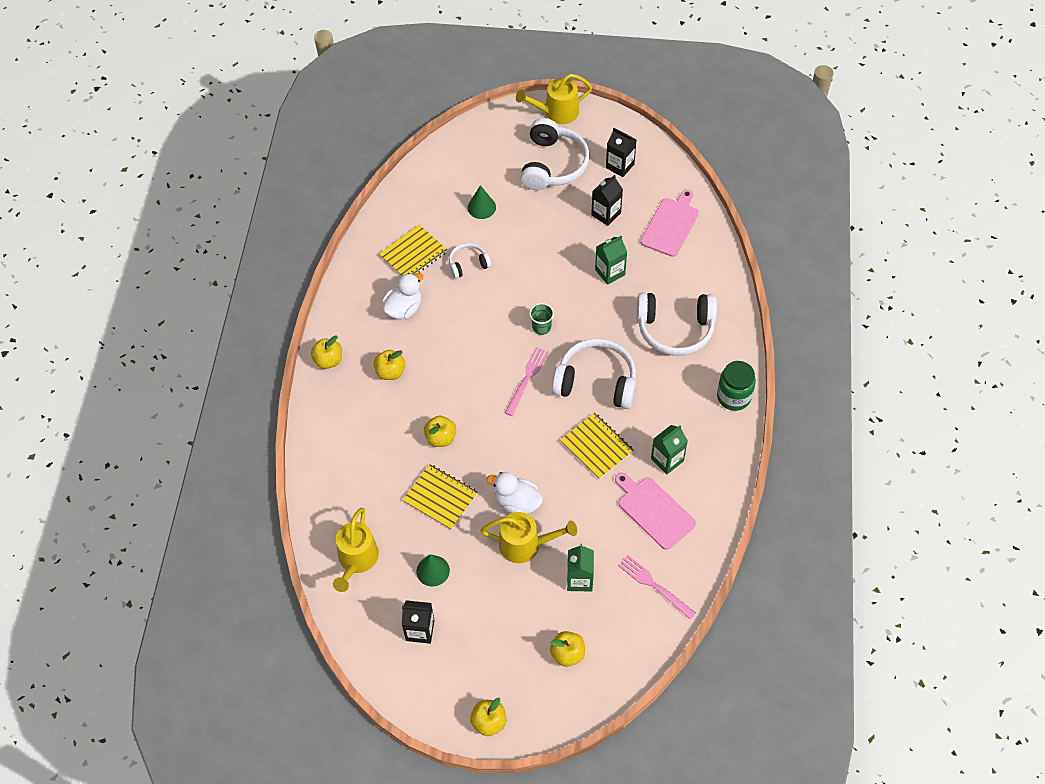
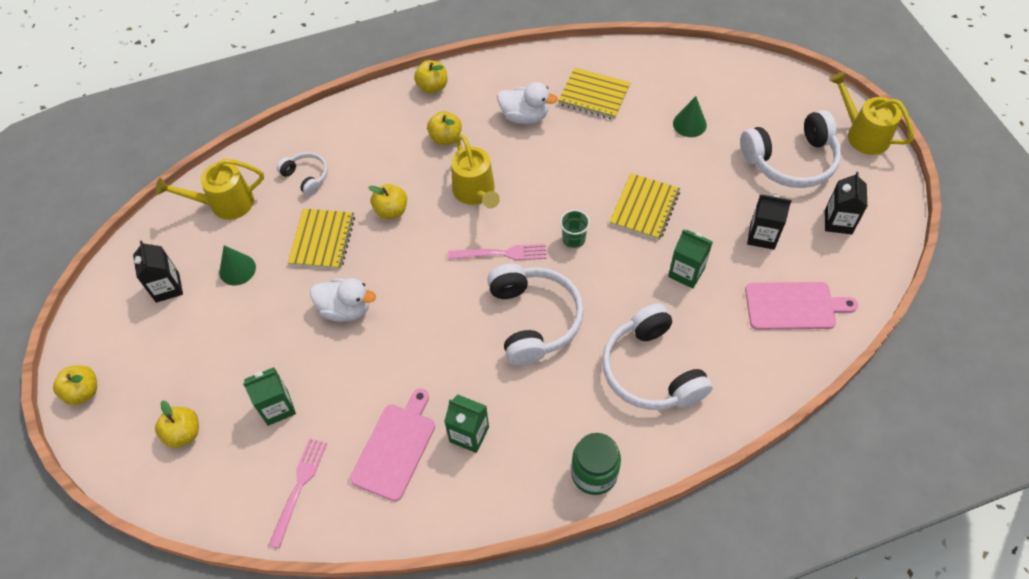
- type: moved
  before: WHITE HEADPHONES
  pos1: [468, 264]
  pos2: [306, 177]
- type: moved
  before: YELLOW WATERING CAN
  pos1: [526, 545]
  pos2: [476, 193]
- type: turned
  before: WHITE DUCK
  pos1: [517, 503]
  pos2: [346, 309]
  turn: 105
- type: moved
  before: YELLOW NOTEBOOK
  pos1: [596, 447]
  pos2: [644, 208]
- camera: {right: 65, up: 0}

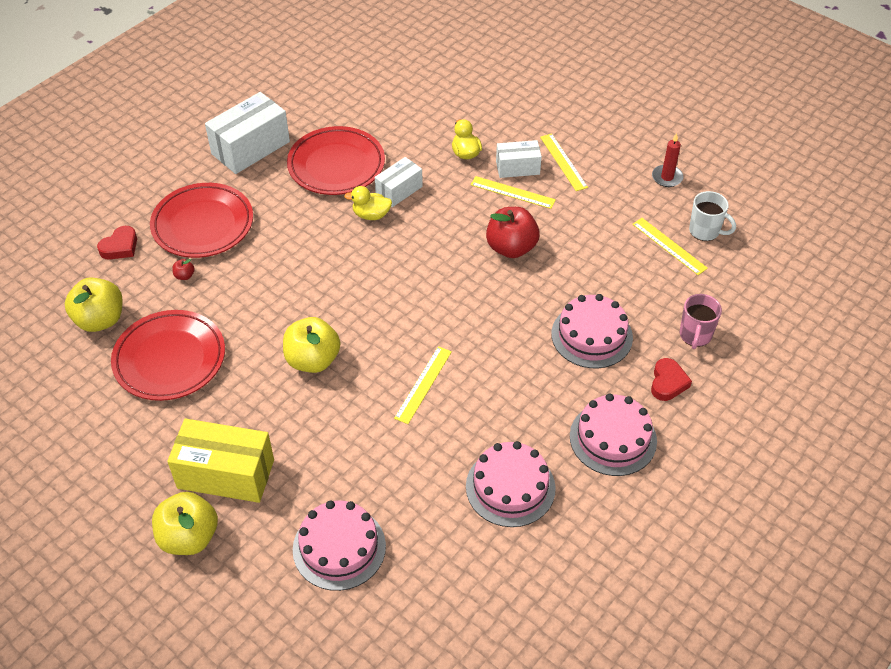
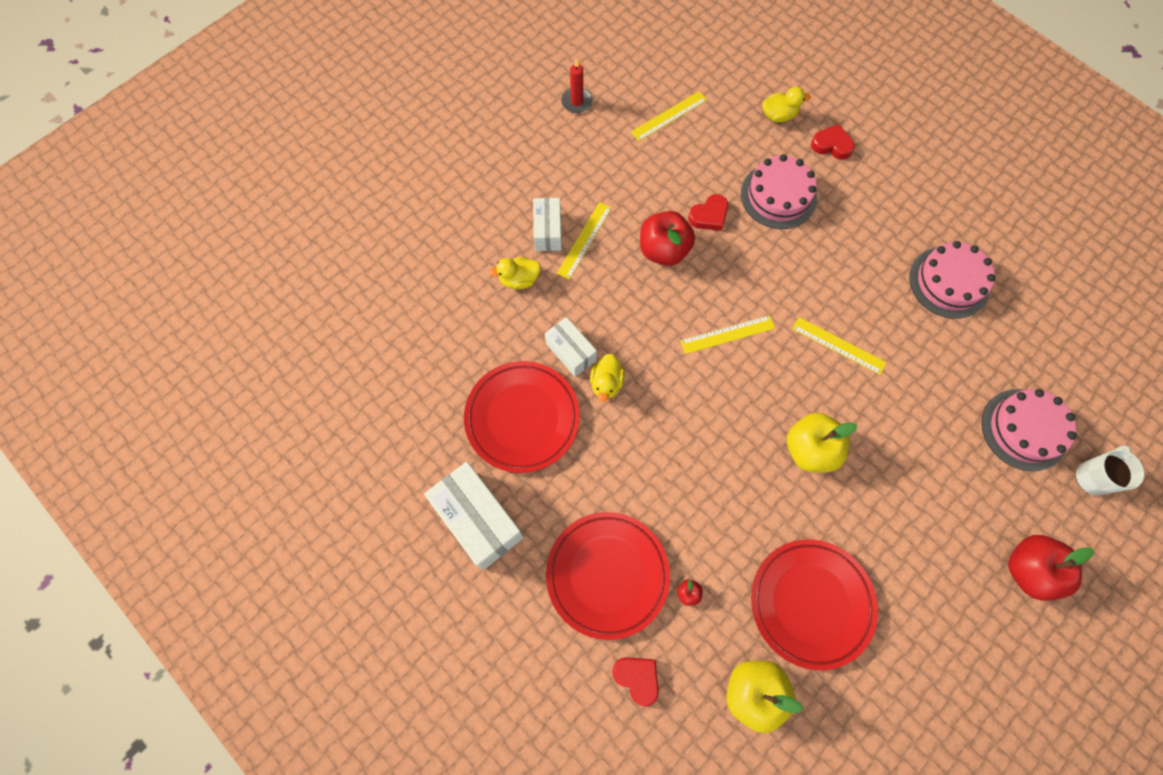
- type: recoloured
  before: YELLOW APPLE
  after: RED APPLE
  pos1: [189, 537]
  pos2: [1028, 570]
- type: removed
  before: YELLOW BOX
  pos1: [226, 474]
- type: moved
  before: YELLOW RULER
  pos1: [563, 162]
  pos2: [727, 334]
- type: removed
  before: PINK CAKE
  pos1: [613, 438]
- type: replaced
  before: PINK MUG
  after: YELLOW DUCK
  pos1: [695, 335]
  pos2: [778, 115]
- type: moved
  before: WHITE MUG
  pos1: [705, 231]
  pos2: [1092, 477]
- type: added
  after: RED HEART
  pos2: [709, 216]
- camera: {right: -85, up: 20}

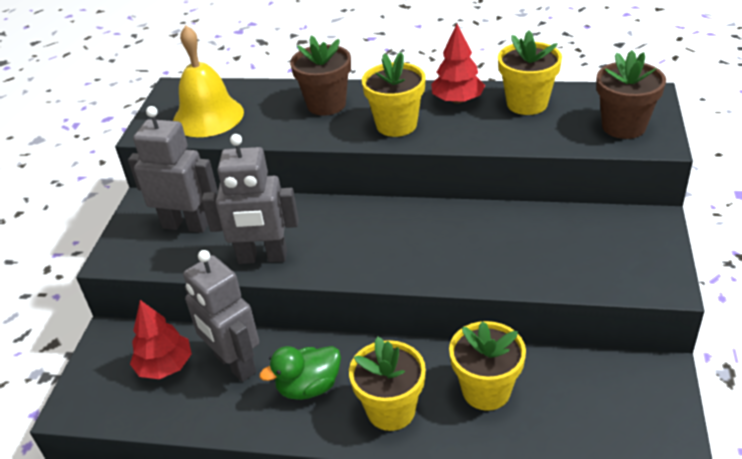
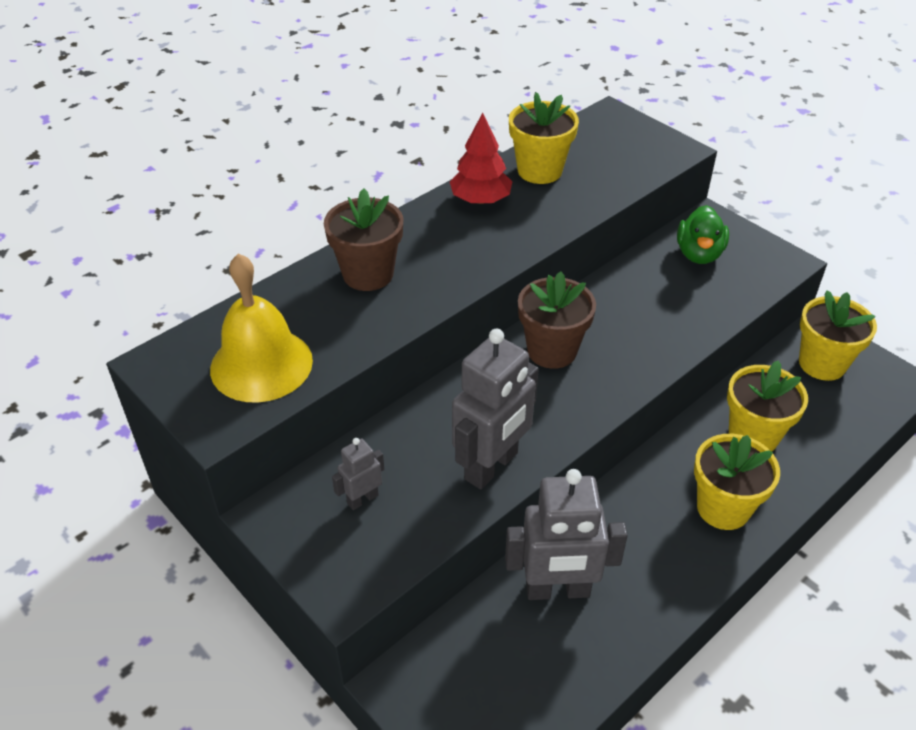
- type: resized
  before: GREY ROBOT
  pos1: [186, 225]
  pos2: [362, 499]
  scale: 0.49
- type: removed
  before: RED TREE
  pos1: [165, 366]
- type: moved
  before: GREEN DUCK
  pos1: [308, 387]
  pos2: [699, 254]
- type: moved
  before: YELLOW FLOWER POT
  pos1: [396, 125]
  pos2: [822, 364]
- type: moved
  before: BROWN FLOWER POT
  pos1: [623, 126]
  pos2: [552, 350]
- camera: {right: -55, up: 5}

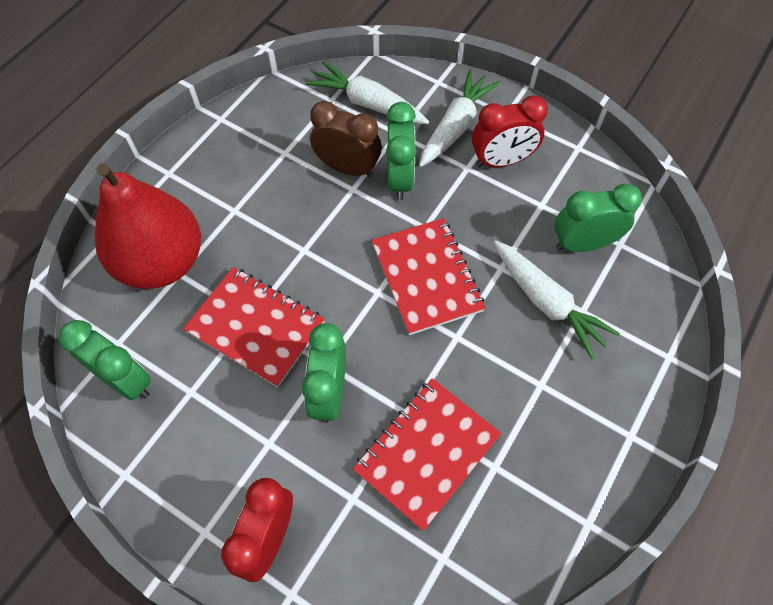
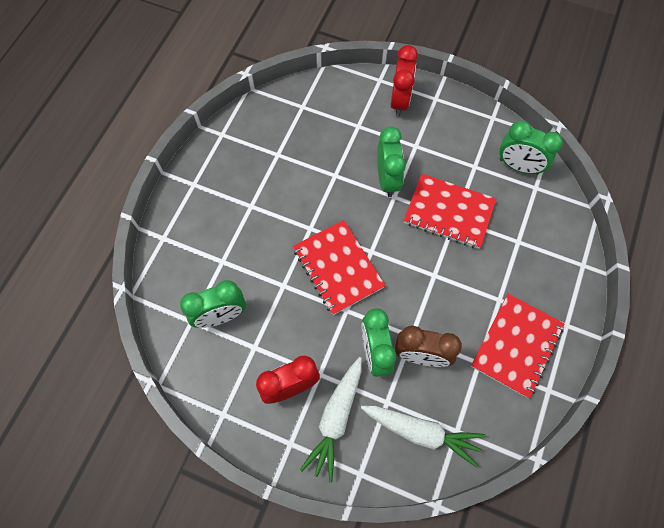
- type: removed
  before: RED PEAR
  pos1: [162, 262]
- type: moved
  before: RED NOTEBOOK
  pos1: [427, 453]
  pos2: [516, 346]
- type: removed
  before: WHITE CARROT
  pos1: [547, 303]
- camera: {right: 170, up: 5}

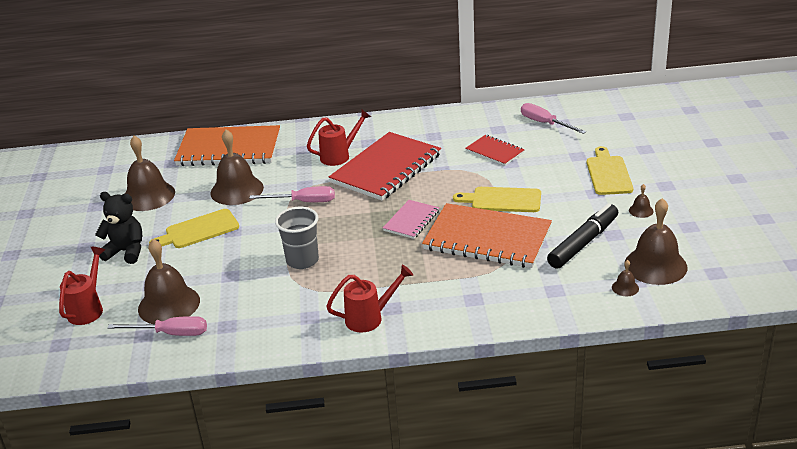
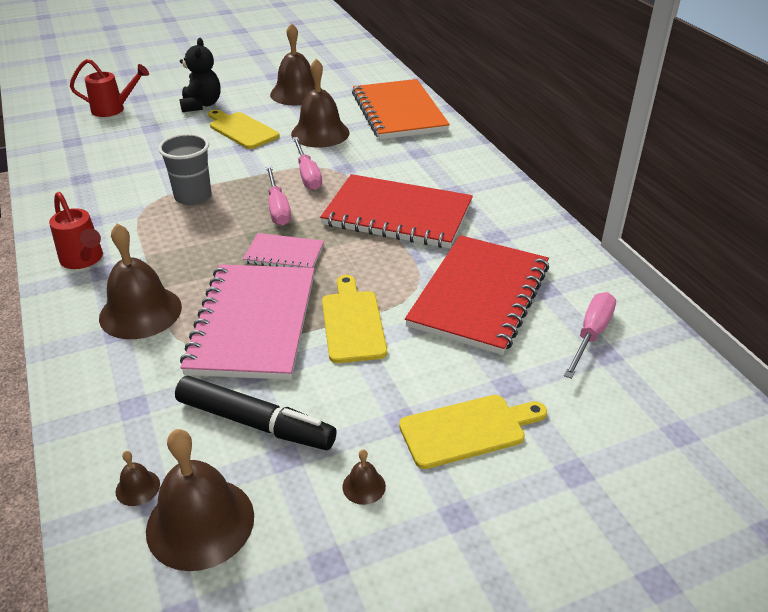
- type: moved
  before: PINK SCREWDRIVER
  pos1: [171, 334]
  pos2: [277, 208]
- type: moved
  before: BROWN BELL
  pos1: [169, 304]
  pos2: [140, 312]
- type: removed
  before: RED WATERING CAN
  pos1: [340, 156]
- type: recoloured
  before: ORANGE NOTEBOOK
  after: PINK NOTEBOOK
  pos1: [487, 239]
  pos2: [253, 323]
- type: resized
  before: RED NOTEBOOK
  pos1: [494, 152]
  pos2: [479, 296]
  scale: 2.0
- camera: {right: 70, up: 5}

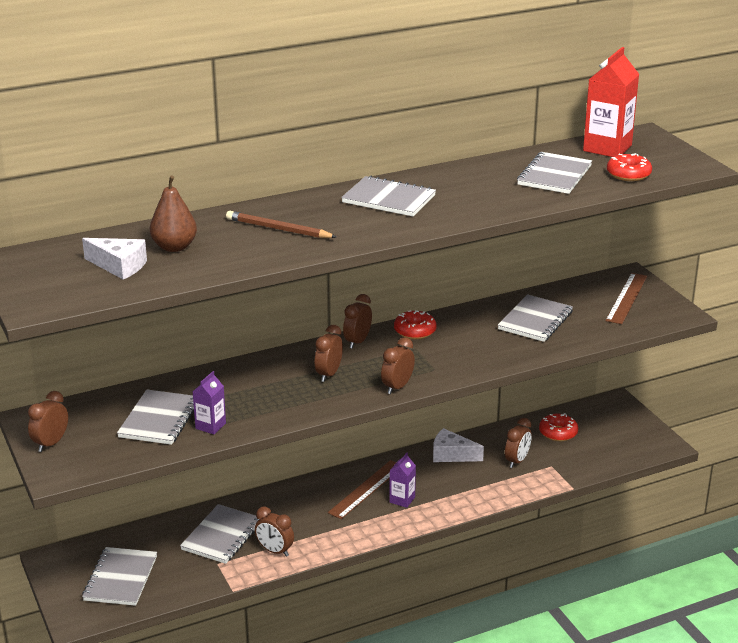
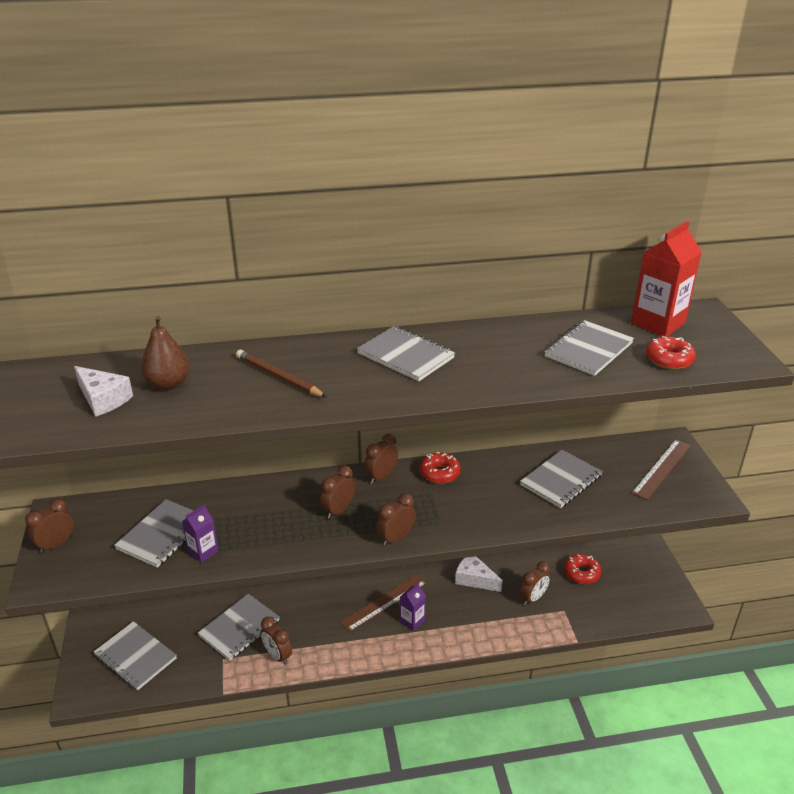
- type: turned
  before: GREY NOTEBOOK
  pos1: [121, 578]
  pos2: [135, 657]
  turn: -75
- camera: {right: 15, up: 5}

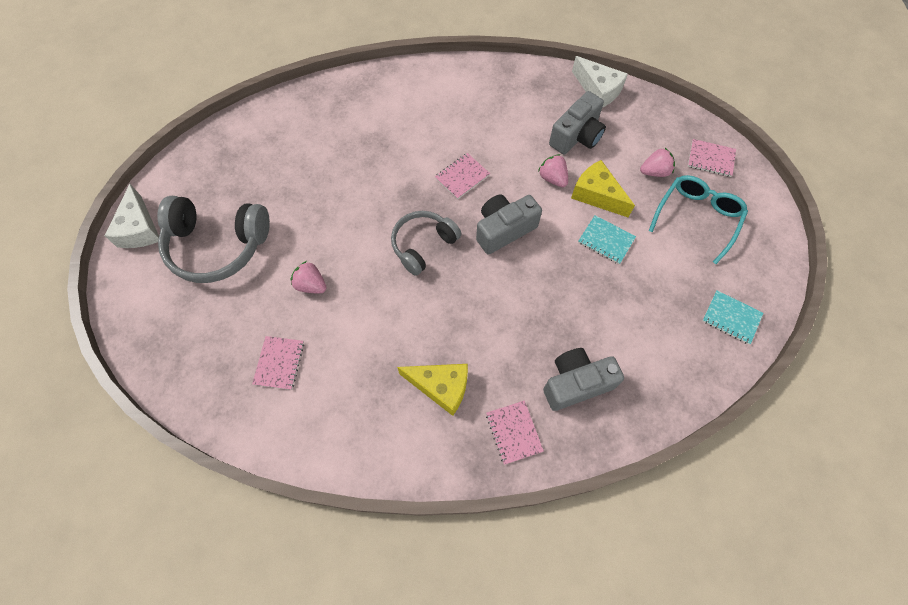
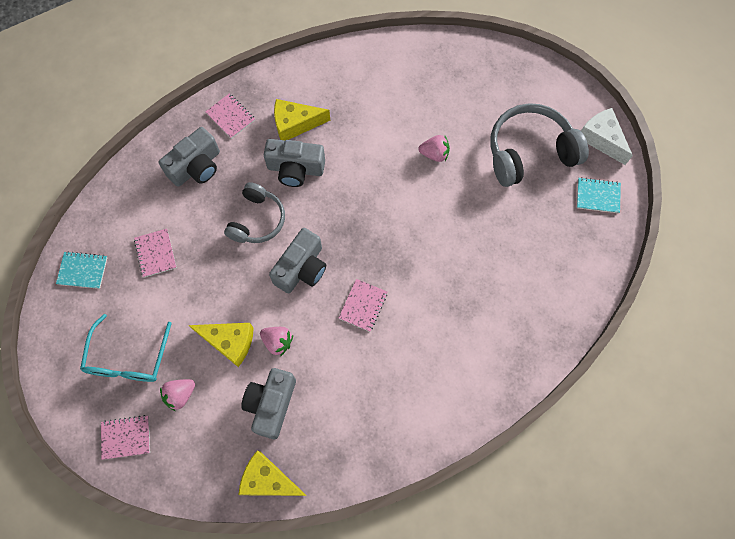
- type: moved
  before: PINK NOTEBOOK
  pos1: [279, 363]
  pos2: [155, 253]
- type: moved
  before: GREY HEADPHONES
  pos1: [423, 245]
  pos2: [257, 220]
- type: recoloured
  before: WHITE CHEESE
  after: YELLOW CHEESE
  pos1: [598, 90]
  pos2: [268, 480]
- type: moved
  before: TURQUOISE NOTEBOOK
  pos1: [606, 240]
  pos2: [597, 196]
- type: added
  after: GREY CAMERA
  pos2: [295, 169]
- camera: {right: 155, up: 5}

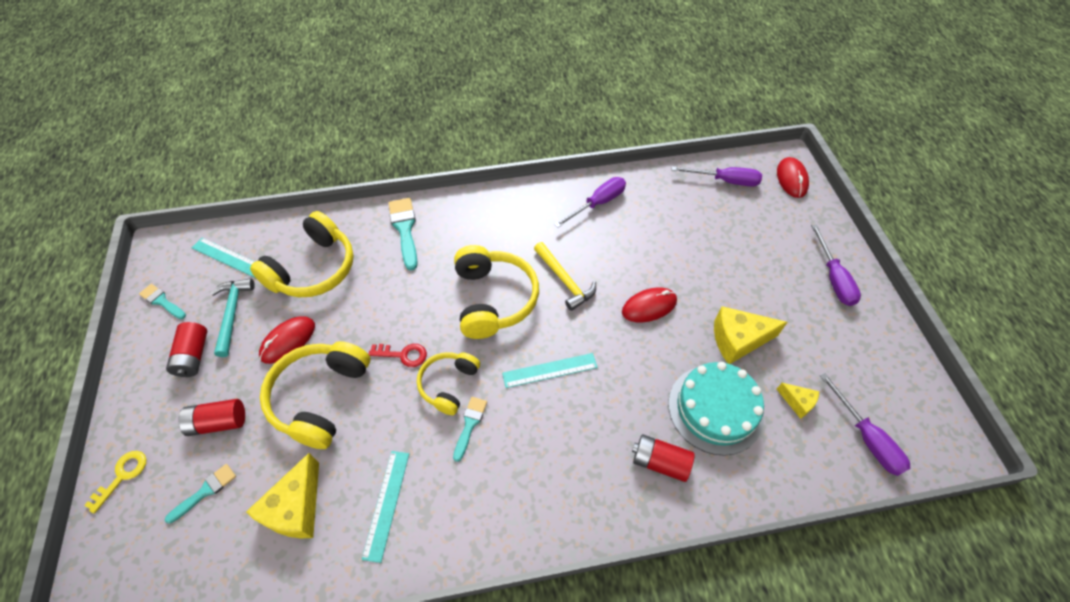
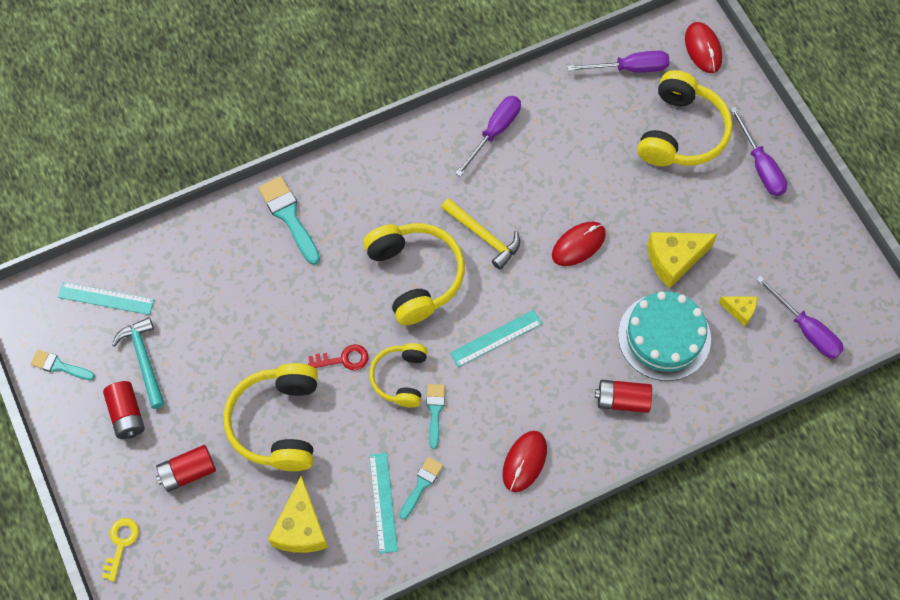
- type: moved
  before: TURQUOISE BRUSH
  pos1: [205, 491]
  pos2: [421, 485]
- type: moved
  before: YELLOW HEADPHONES
  pos1: [313, 269]
  pos2: [681, 132]
- type: moved
  before: RED MOUSE
  pos1: [288, 341]
  pos2: [524, 462]
- camera: {right: -15, up: 10}

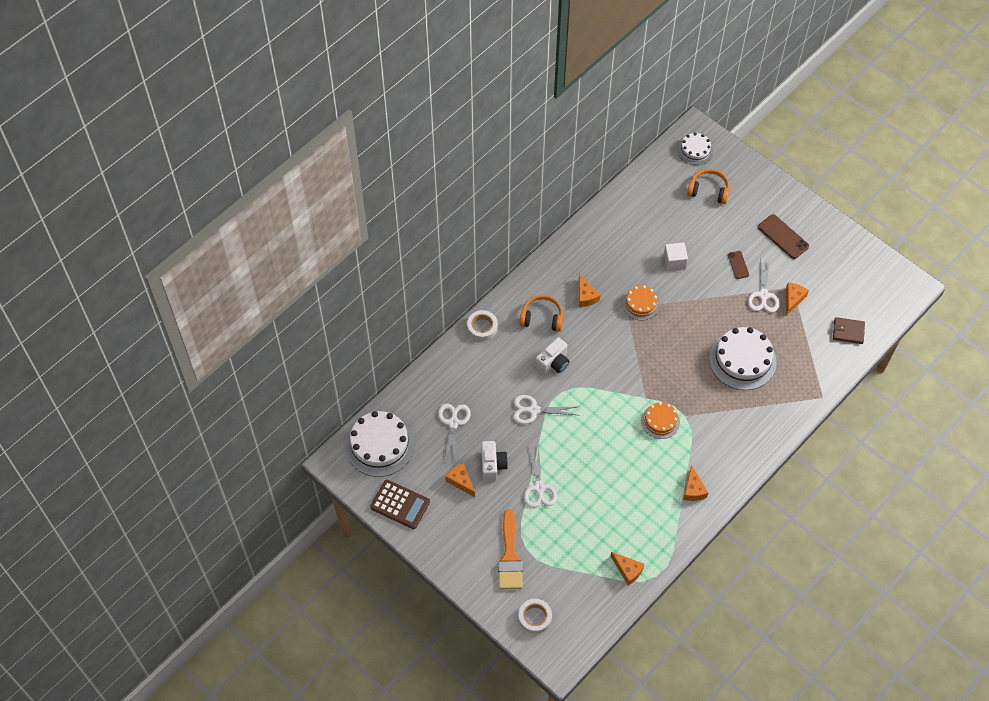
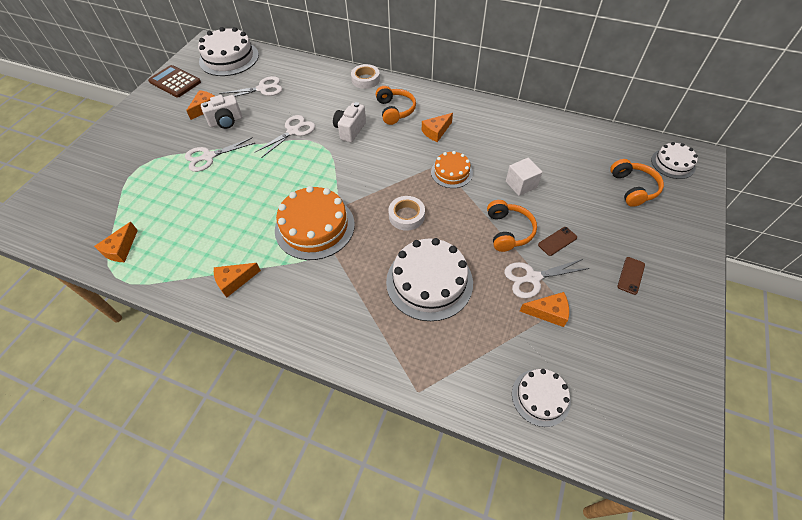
- type: turned
  before: BROWN CALCULATOR
  pos1: [400, 504]
  pos2: [175, 82]
  turn: 120
- type: removed
  before: ORANGE BRUSH
  pos1: [510, 556]
- type: turned
  before: WHITE SCISSORS
  pos1: [534, 410]
  pos2: [293, 131]
  turn: 60
- type: moved
  before: WHITE TAPE
  pos1: [535, 617]
  pos2: [406, 216]
- type: turned
  before: WHITE CAMERA
  pos1: [553, 363]
  pos2: [350, 130]
  turn: 90
- type: resized
  before: ORANGE CAKE
  pos1: [660, 421]
  pos2: [315, 227]
  scale: 1.76
- type: resized
  before: BROWN PHONE
  pos1: [783, 237]
  pos2: [631, 275]
  scale: 0.59
- type: replaced
  before: BROWN WALLET
  after: WHITE CAKE
  pos1: [848, 331]
  pos2: [540, 397]
- type: added
  after: ORANGE HEADPHONES
  pos2: [508, 231]
- camera: {right: 70, up: -5}

